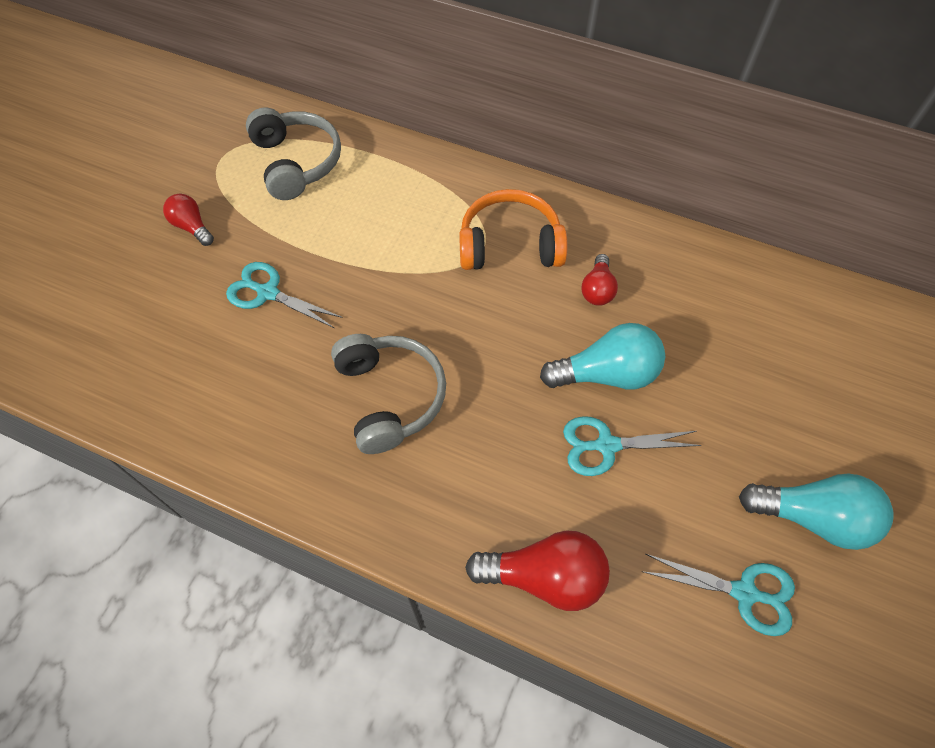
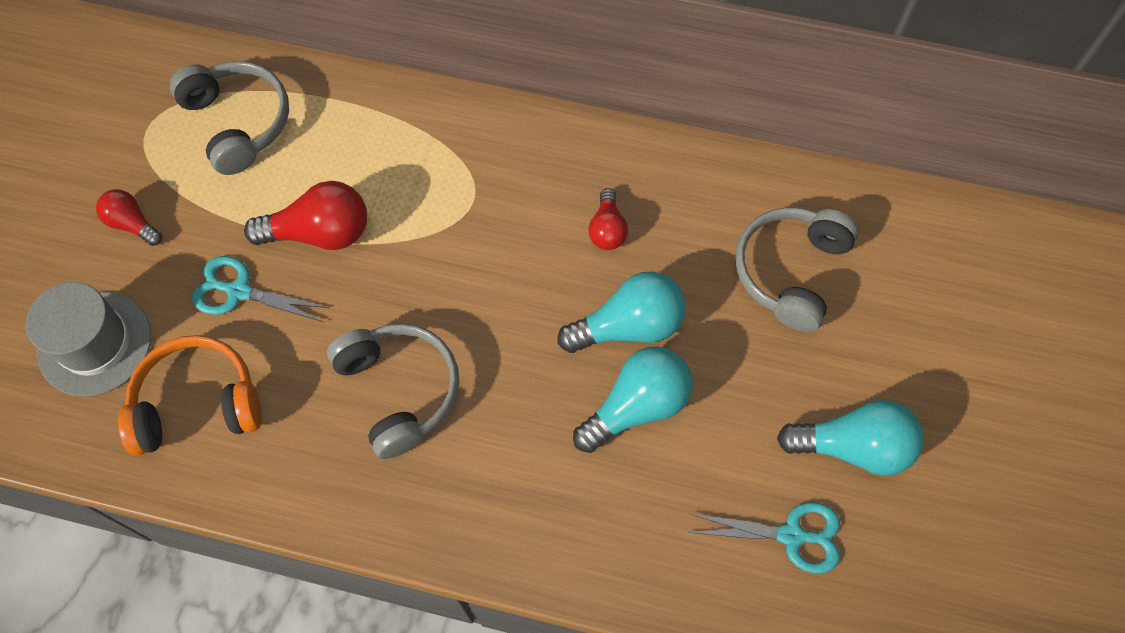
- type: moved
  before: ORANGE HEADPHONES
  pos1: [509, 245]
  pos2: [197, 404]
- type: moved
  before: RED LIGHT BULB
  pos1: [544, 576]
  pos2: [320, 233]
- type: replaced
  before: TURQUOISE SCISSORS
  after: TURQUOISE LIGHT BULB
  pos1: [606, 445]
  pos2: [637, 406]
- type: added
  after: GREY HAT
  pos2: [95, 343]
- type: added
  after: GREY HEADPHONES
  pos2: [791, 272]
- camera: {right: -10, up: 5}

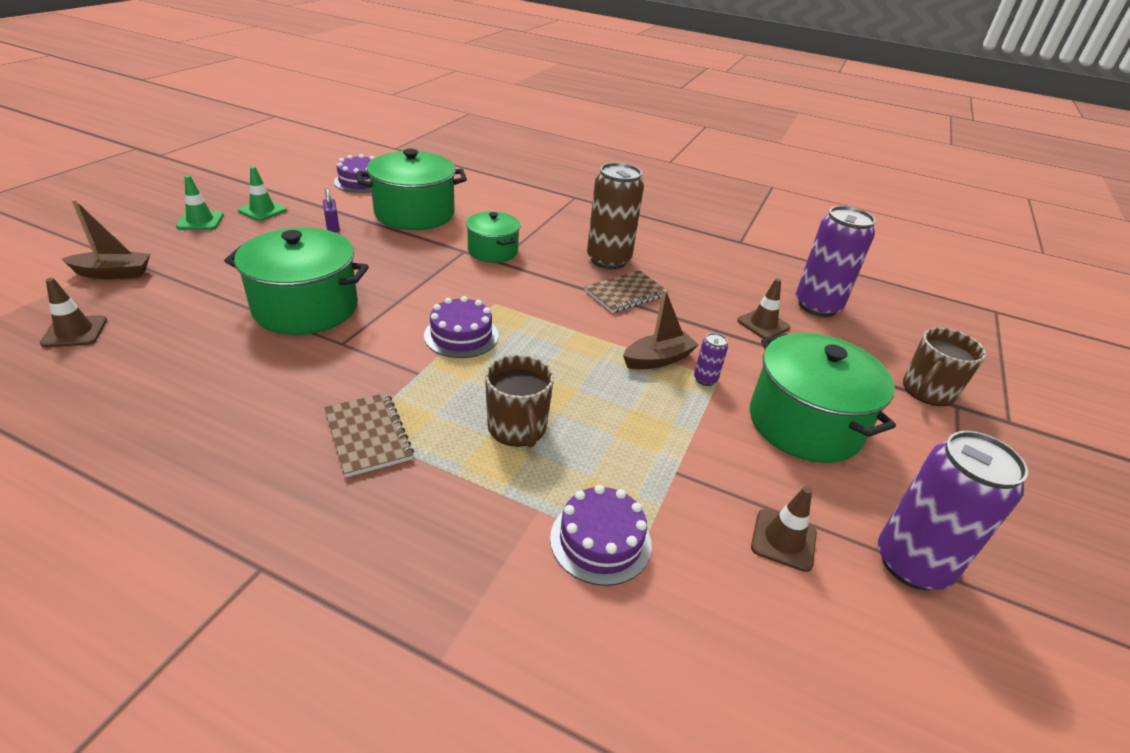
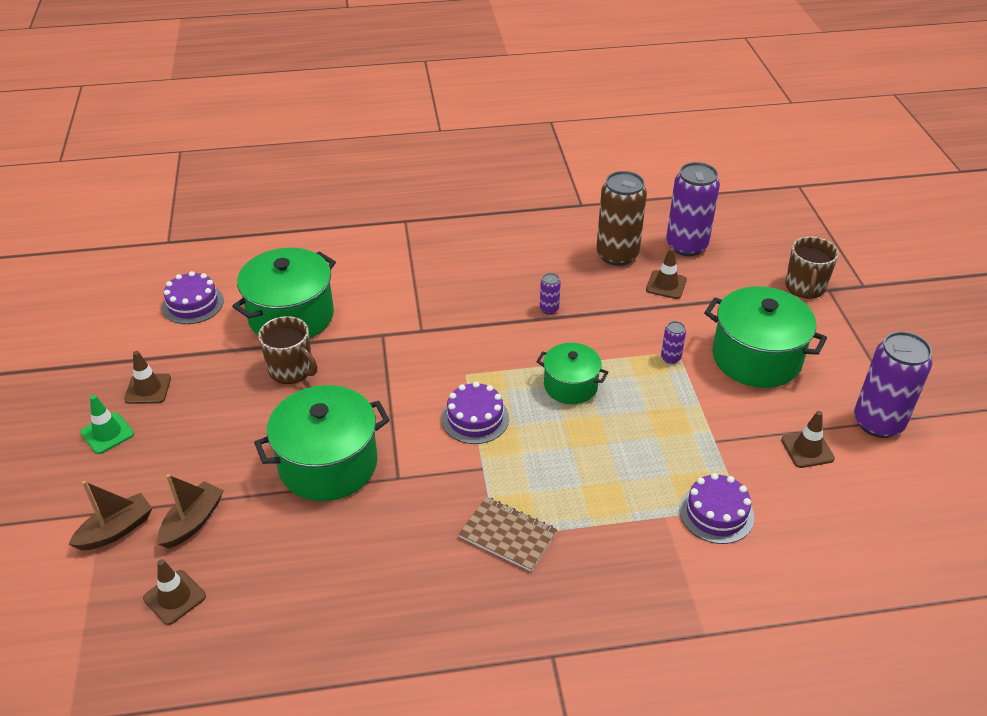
- type: recoloured
  before: GREEN TRAFFIC CONE
  after: BROWN TRAFFIC CONE
  pos1: [262, 210]
  pos2: [148, 389]
- type: removed
  before: PURPLE PADLOCK
  pos1: [333, 227]
- type: moved
  before: GREEN POT
  pos1: [493, 251]
  pos2: [570, 385]
- type: moved
  before: BROWN MUG
  pos1: [517, 428]
  pos2: [291, 370]
- type: replaced
  before: BROWN NOTEBOOK
  after: PURPLE CAN
  pos1: [626, 293]
  pos2: [549, 309]
- type: moved
  before: BROWN CAN
  pos1: [608, 260]
  pos2: [617, 255]
- type: moved
  before: BROWN BOAT
  pos1: [658, 359]
  pos2: [193, 522]
- camera: {right: -30, up: 5}

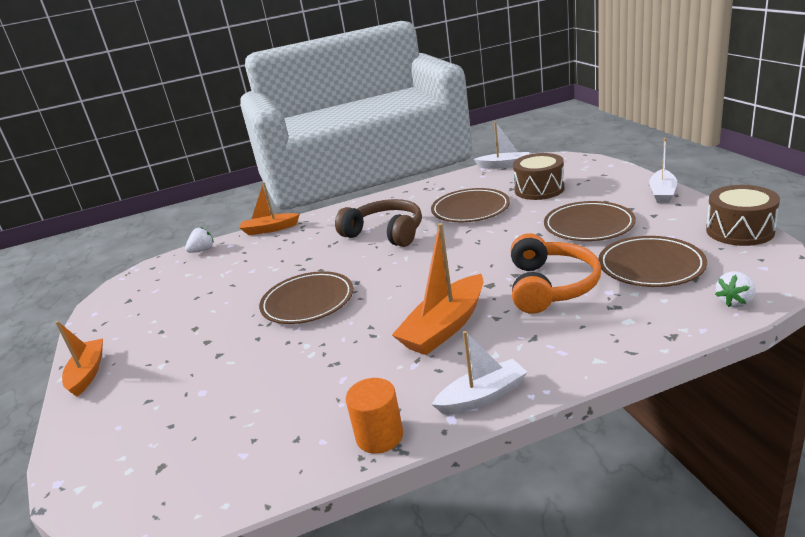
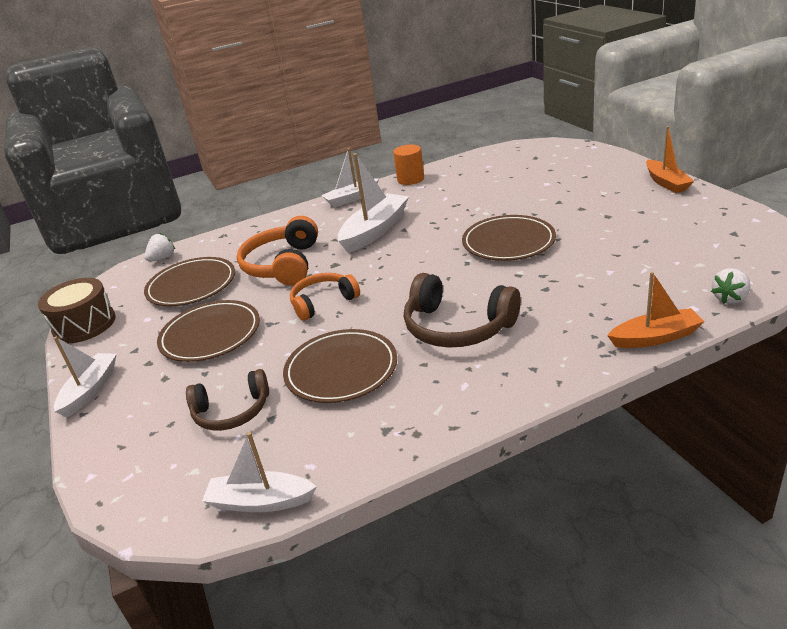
- type: recoloured
  before: ORANGE BOAT
  after: WHITE BOAT
  pos1: [445, 327]
  pos2: [375, 231]
- type: replaced
  before: BROWN DRUM
  after: BROWN HEADPHONES
  pos1: [539, 189]
  pos2: [232, 412]
- type: added
  after: ORANGE HEADPHONES
  pos2: [323, 302]
- camera: {right: 175, up: 5}

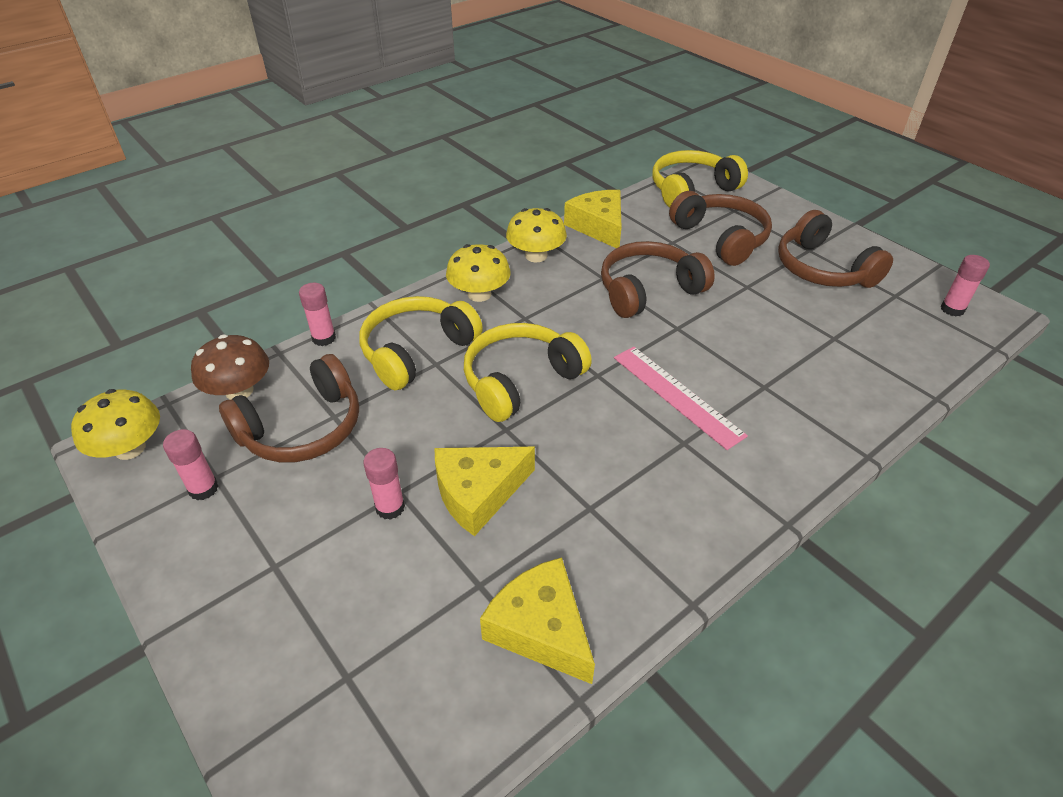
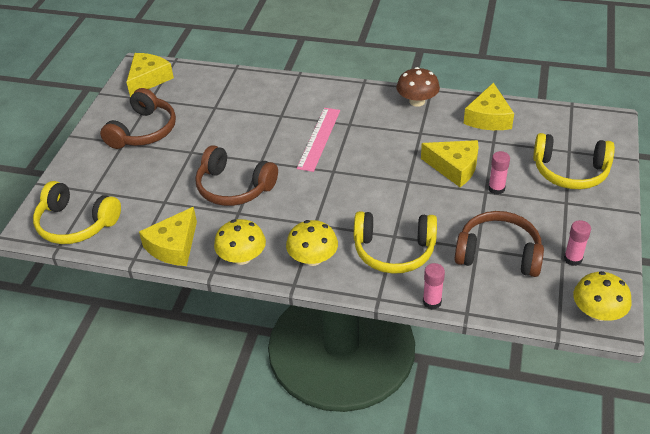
- type: moved
  before: BROWN MUSHROOM
  pos1: [239, 390]
  pos2: [417, 101]
- type: moved
  before: YELLOW HEADPHONES
  pos1: [520, 380]
  pos2: [570, 171]
- type: removed
  before: BROWN HEADPHONES
  pos1: [721, 238]
- type: replaced
  before: PINK GLUE STICK
  after: YELLOW CHEESE
  pos1: [952, 309]
  pos2: [148, 79]
- camera: {right: -125, up: 0}

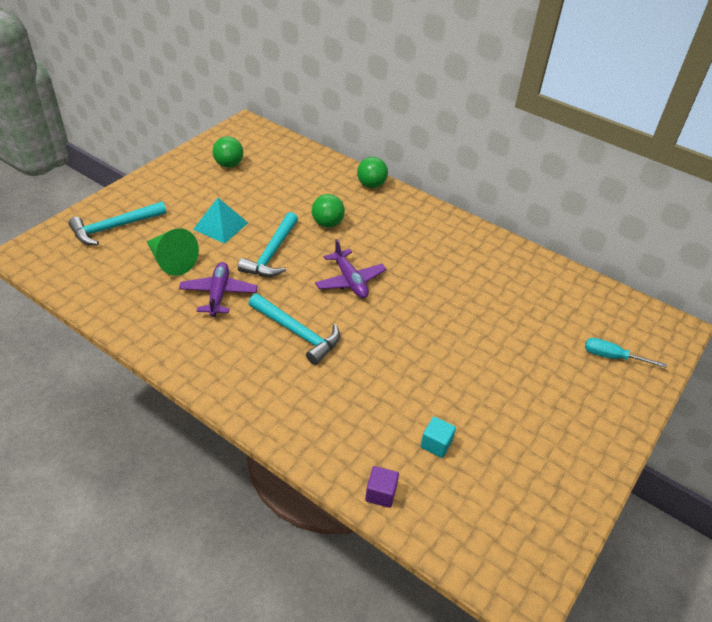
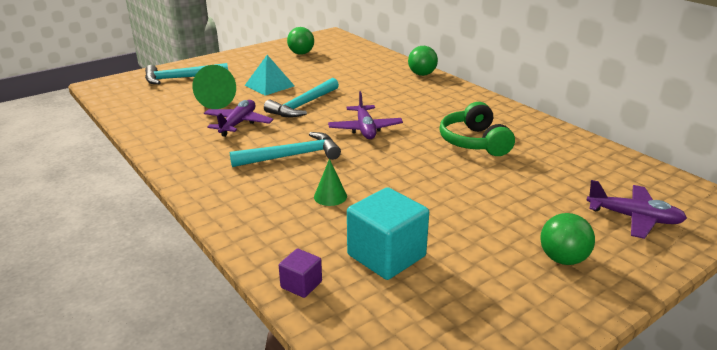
- type: turned
  before: TURQUOISE HAMMER
  pos1: [297, 333]
  pos2: [292, 156]
  turn: -75
- type: moved
  before: GREEN BALL
  pos1: [327, 223]
  pos2: [562, 259]
- type: resized
  before: TURQUOISE CUBE
  pos1: [436, 444]
  pos2: [386, 255]
  scale: 2.0
- type: replaced
  before: TURQUOISE SCREWDRIVER
  after: PURPLE PLANE
  pos1: [612, 357]
  pos2: [634, 218]
- type: added
  after: GREEN CONE
  pos2: [330, 196]
- type: added
  after: GREEN HEADPHONES
  pos2: [474, 142]
- camera: {right: 20, up: -15}

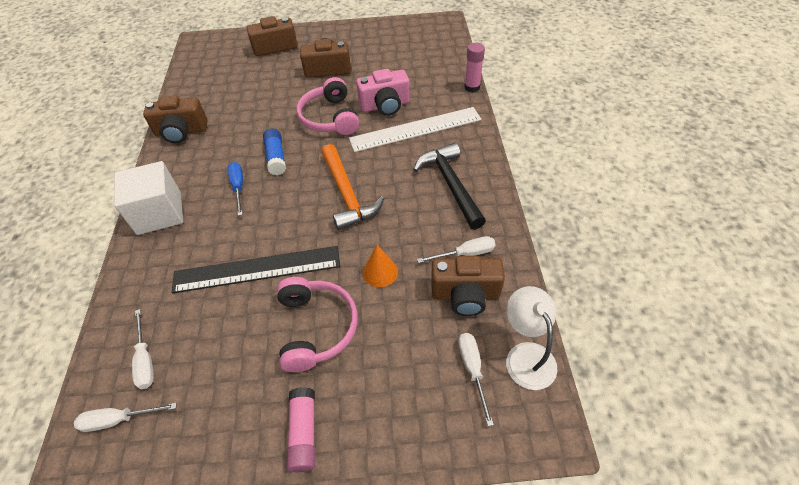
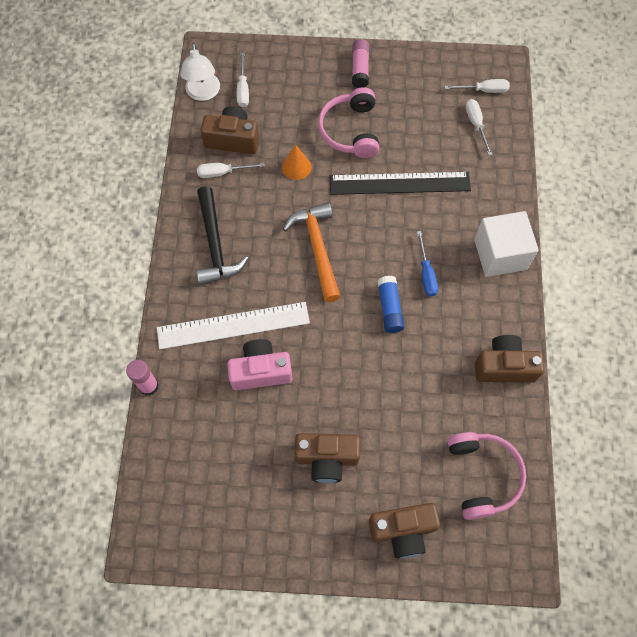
- type: moved
  before: PINK HEADPHONES
  pos1: [329, 118]
  pos2: [482, 475]
- camera: {right: -175, up: 15}

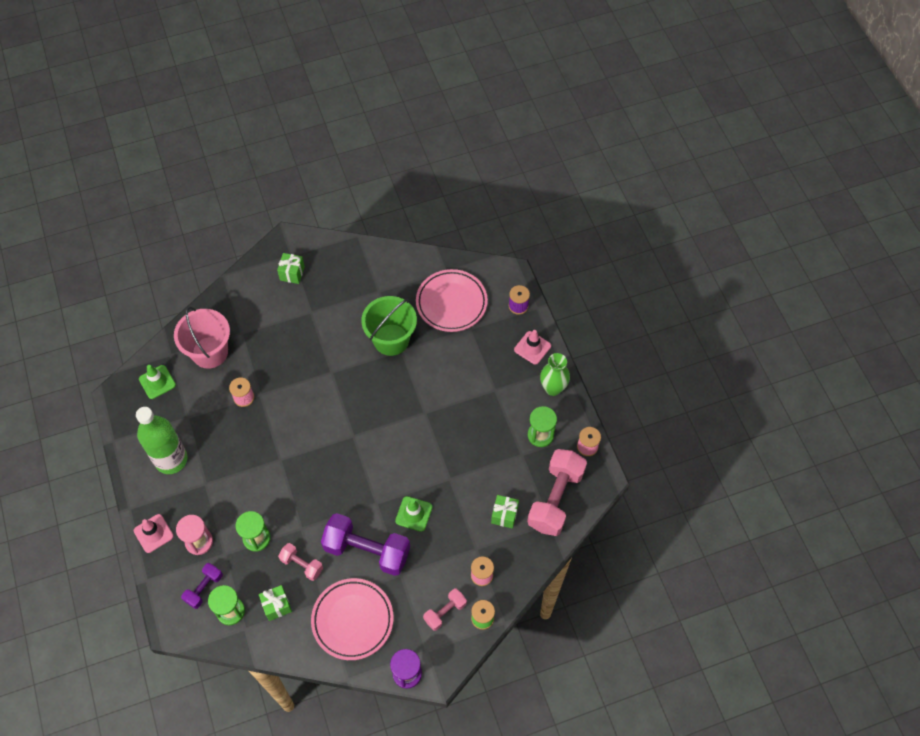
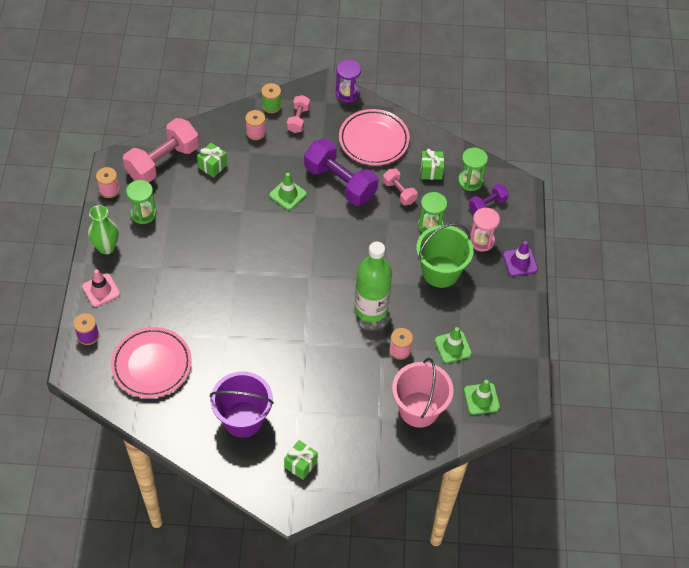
- type: recoloured
  before: PINK TRAFFIC CONE
  after: PURPLE TRAFFIC CONE
  pos1: [153, 533]
  pos2: [520, 262]
- type: moved
  before: GREEN BOTTLE
  pos1: [171, 459]
  pos2: [371, 309]
- type: moved
  before: GREEN BUCKET
  pos1: [391, 339]
  pos2: [440, 272]
- type: turned
  before: PINK DUMBBELL
  pos1: [445, 612]
  pos2: [298, 119]
  turn: -60
- type: added
  after: PURPLE BUCKET
  pos2: [243, 419]
- type: added
  after: GREEN TRAFFIC CONE
  pos2: [453, 347]
- camera: {right: -160, up: -5}

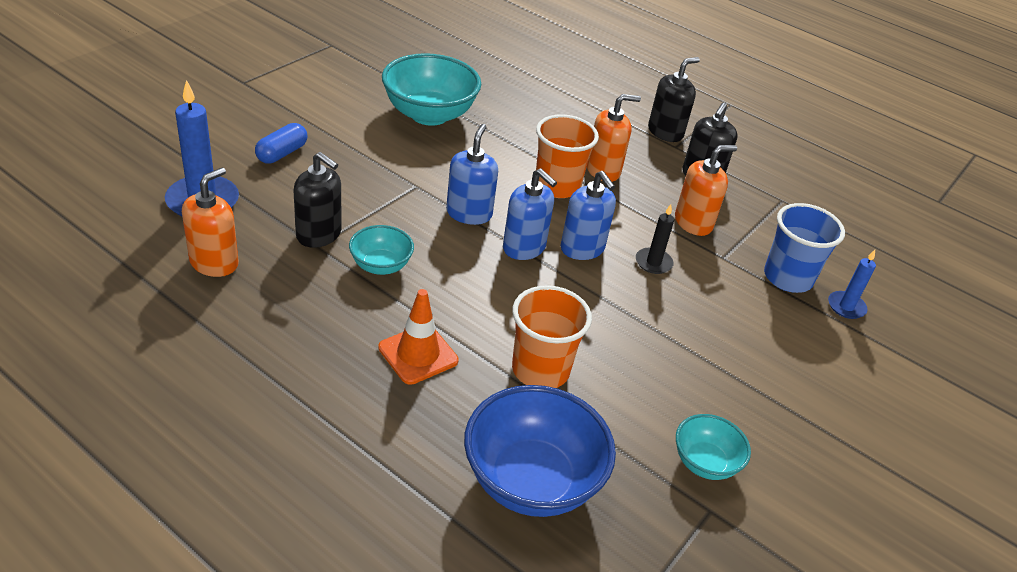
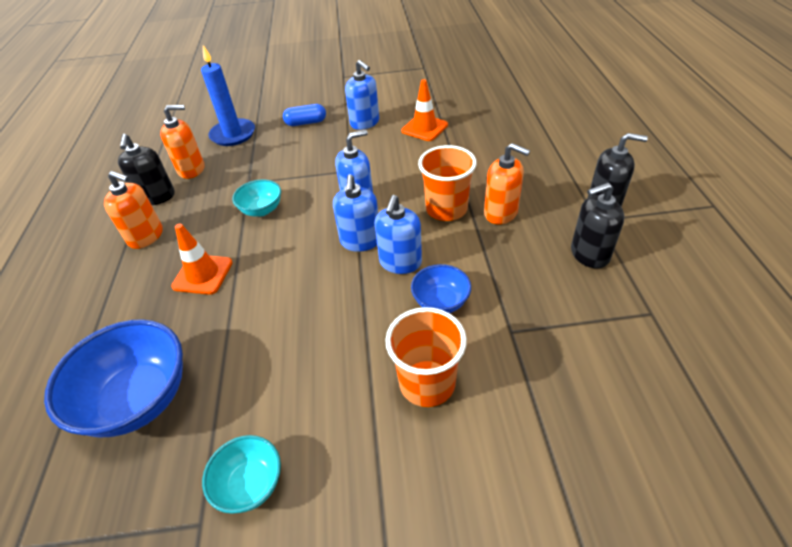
- type: moved
  before: BLACK SOAP DISPENSER
  pos1: [319, 234]
  pos2: [157, 197]
- type: replaced
  before: TURQUOISE BOWL
  after: ORANGE TRAFFIC CONE
  pos1: [429, 114]
  pos2: [424, 128]
- type: moved
  before: ORANGE CUP
  pos1: [540, 370]
  pos2: [427, 383]
- type: replaced
  before: BLACK CANDLE
  after: BLUE BOWL
  pos1: [653, 263]
  pos2: [440, 302]
- type: moved
  before: ORANGE SOAP DISPENSER
  pos1: [693, 223]
  pos2: [146, 236]
- type: removed
  before: BLUE CUP
  pos1: [788, 278]
- type: removed
  before: BLUE CANDLE
  pos1: [846, 307]
- type: added
  after: BLUE SOAP DISPENSER
  pos2: [365, 123]
- camera: {right: 55, up: 5}

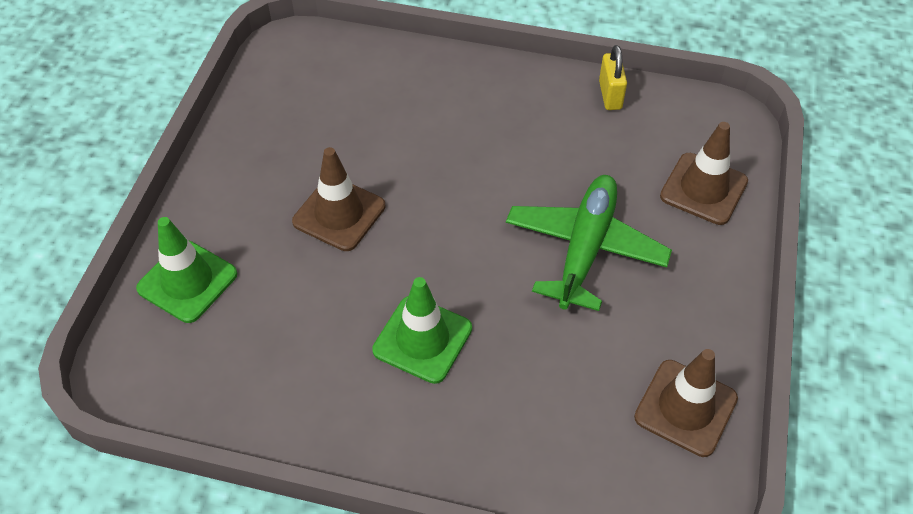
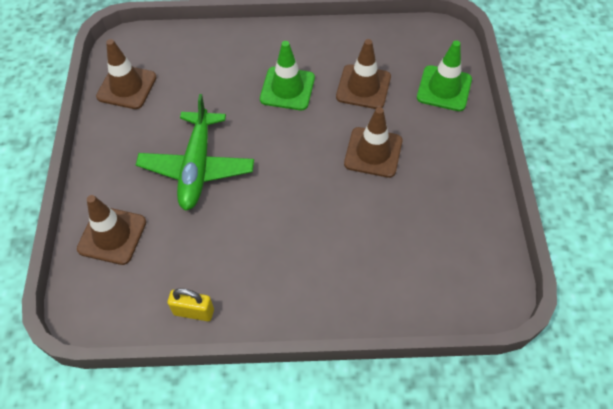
- type: turned
  before: YELLOW PADLOCK
  pos1: [610, 95]
  pos2: [194, 312]
  turn: -60
- type: added
  after: BROWN TRAFFIC CONE
  pos2: [363, 87]
- camera: {right: 165, up: 5}

